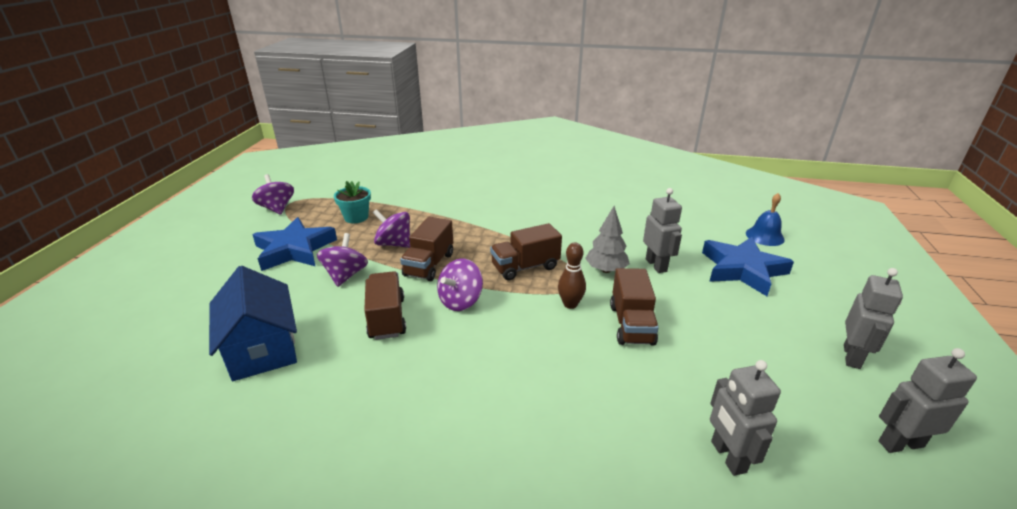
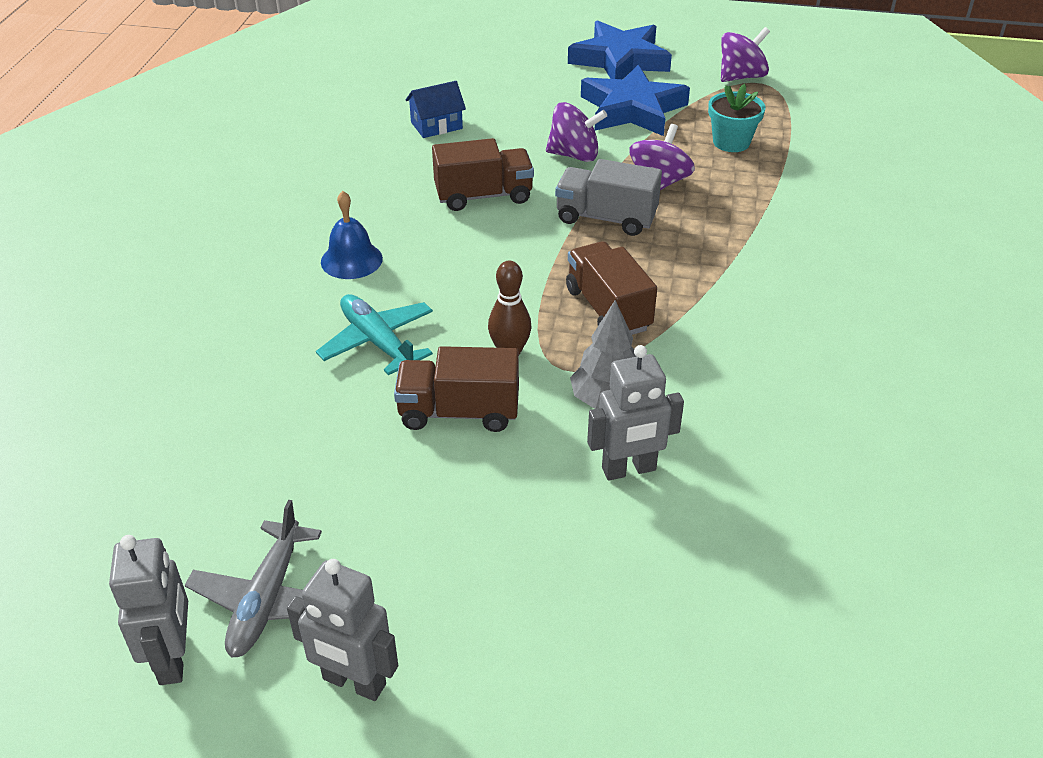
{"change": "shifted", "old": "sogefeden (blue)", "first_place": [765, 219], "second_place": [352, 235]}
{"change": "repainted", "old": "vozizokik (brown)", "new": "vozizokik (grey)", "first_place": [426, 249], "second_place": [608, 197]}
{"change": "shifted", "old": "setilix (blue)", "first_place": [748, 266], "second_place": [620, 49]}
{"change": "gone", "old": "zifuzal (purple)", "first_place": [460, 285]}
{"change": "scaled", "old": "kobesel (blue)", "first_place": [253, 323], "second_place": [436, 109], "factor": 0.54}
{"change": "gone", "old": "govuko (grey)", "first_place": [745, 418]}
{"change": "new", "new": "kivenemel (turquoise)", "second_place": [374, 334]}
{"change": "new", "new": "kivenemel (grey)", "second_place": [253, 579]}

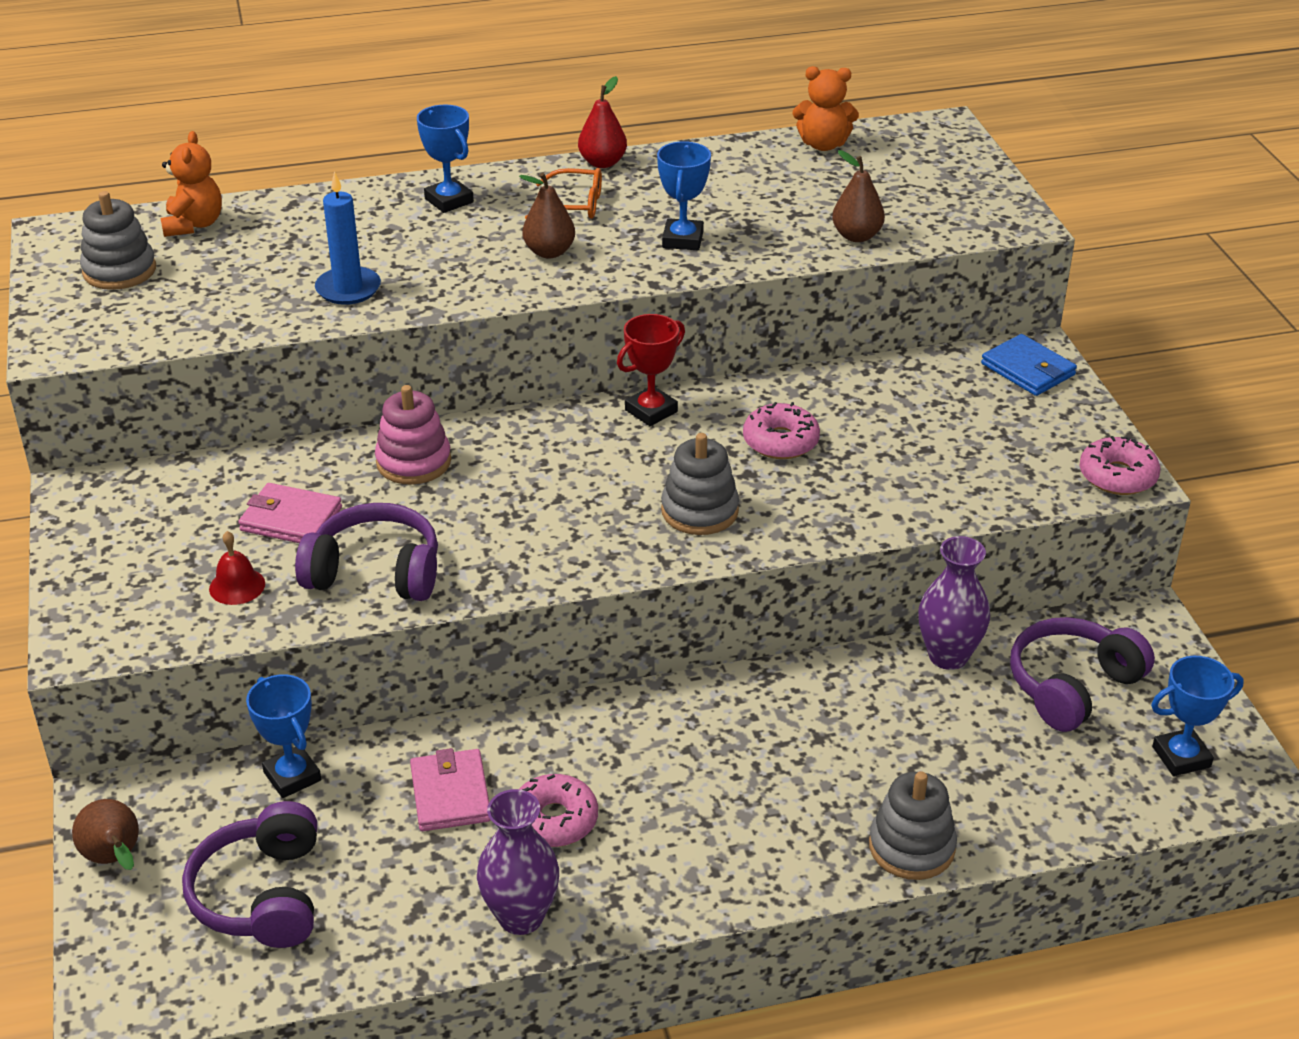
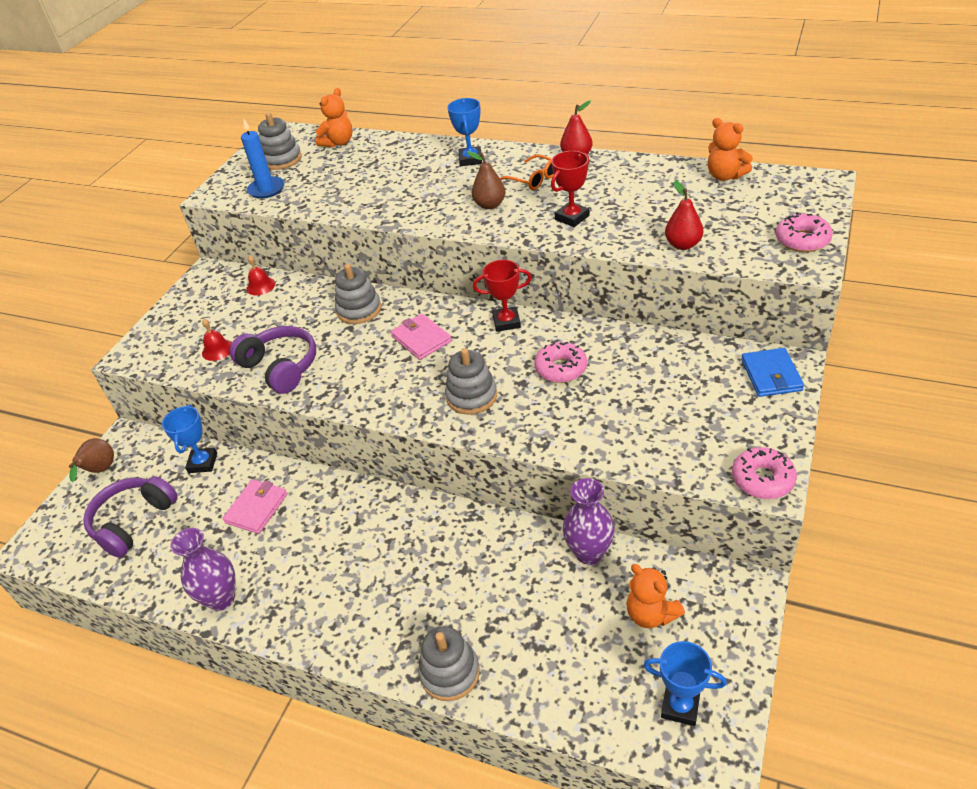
{"change": "repainted", "old": "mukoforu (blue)", "new": "mukoforu (red)", "first_place": [684, 195], "second_place": [570, 189]}
{"change": "repainted", "old": "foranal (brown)", "new": "foranal (red)", "first_place": [858, 196], "second_place": [684, 215]}
{"change": "shifted", "old": "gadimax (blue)", "first_place": [348, 238], "second_place": [262, 159]}
{"change": "repainted", "old": "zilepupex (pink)", "new": "zilepupex (grey)", "first_place": [413, 435], "second_place": [358, 294]}
{"change": "shifted", "old": "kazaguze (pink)", "first_place": [290, 513], "second_place": [421, 336]}
{"change": "swapped", "old": "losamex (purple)", "new": "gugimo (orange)", "first_place": [1082, 674], "second_place": [655, 596]}
{"change": "shifted", "old": "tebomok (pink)", "first_place": [558, 810], "second_place": [804, 232]}
{"change": "new", "new": "sogefeden (red)", "second_place": [260, 275]}

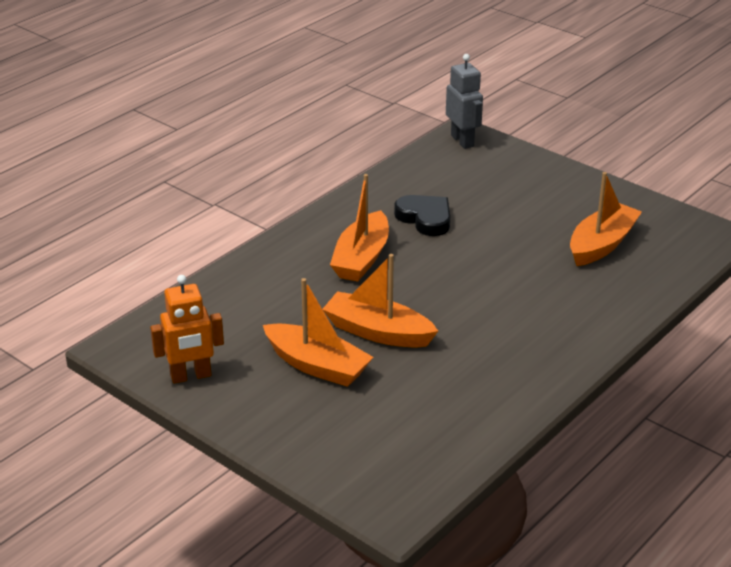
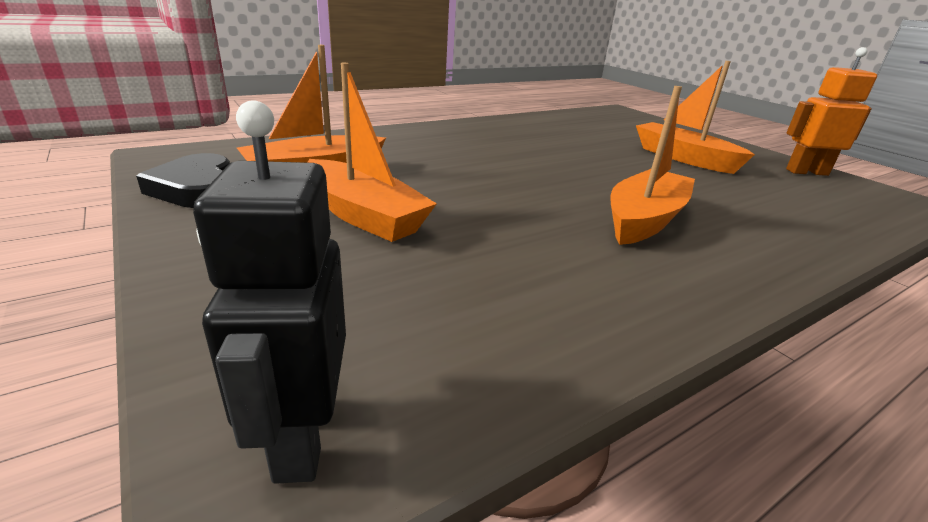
{"change": "repainted", "old": "govuko (grey)", "new": "govuko (black)", "first_place": [464, 101], "second_place": [269, 292]}
{"change": "shifted", "old": "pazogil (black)", "first_place": [422, 215], "second_place": [183, 180]}
{"change": "shifted", "old": "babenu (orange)", "first_place": [380, 301], "second_place": [372, 152]}

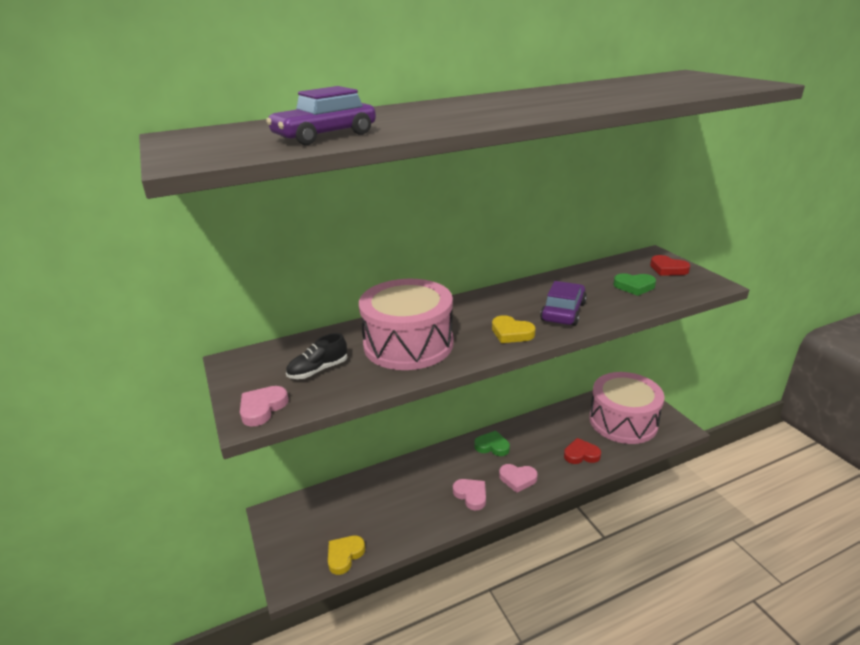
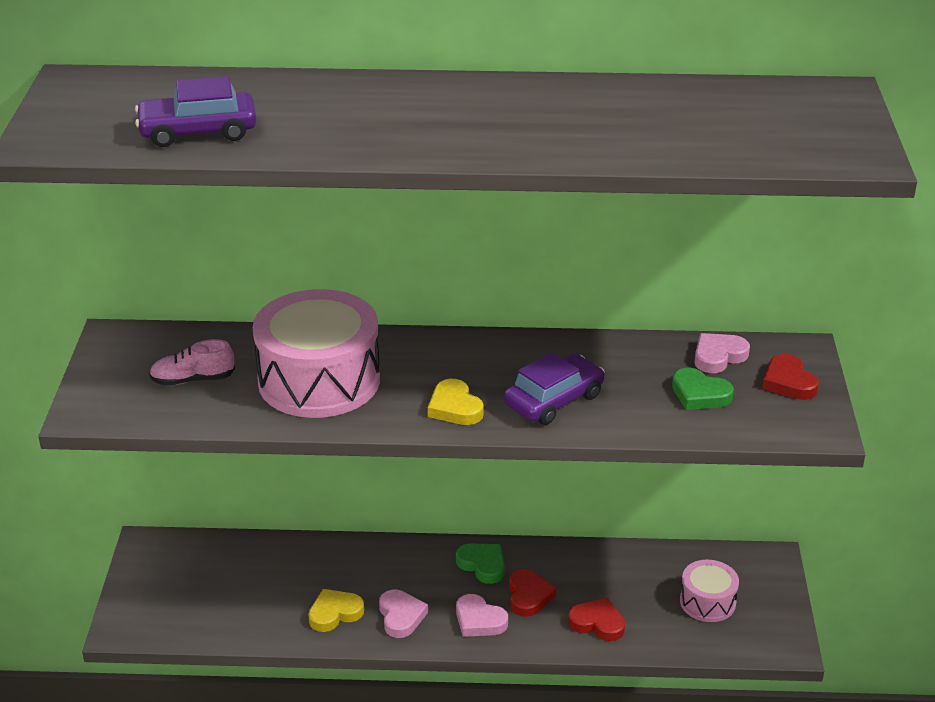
{"change": "repainted", "old": "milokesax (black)", "new": "milokesax (pink)", "first_place": [316, 356], "second_place": [192, 362]}
{"change": "scaled", "old": "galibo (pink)", "first_place": [626, 408], "second_place": [709, 591], "factor": 0.5}
{"change": "shifted", "old": "pazogil (pink)", "first_place": [264, 406], "second_place": [722, 353]}
{"change": "shifted", "old": "pazogil (yellow)", "first_place": [346, 555], "second_place": [336, 610]}
{"change": "new", "new": "pazogil (red)", "second_place": [532, 593]}

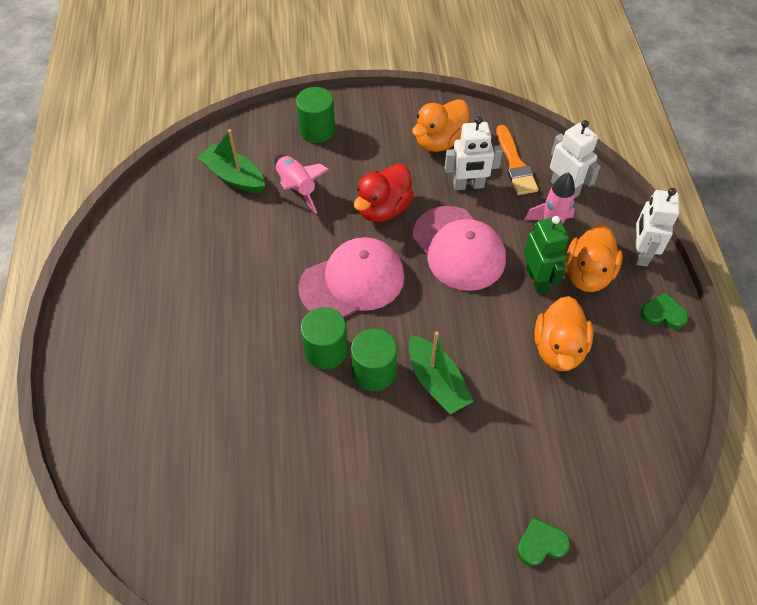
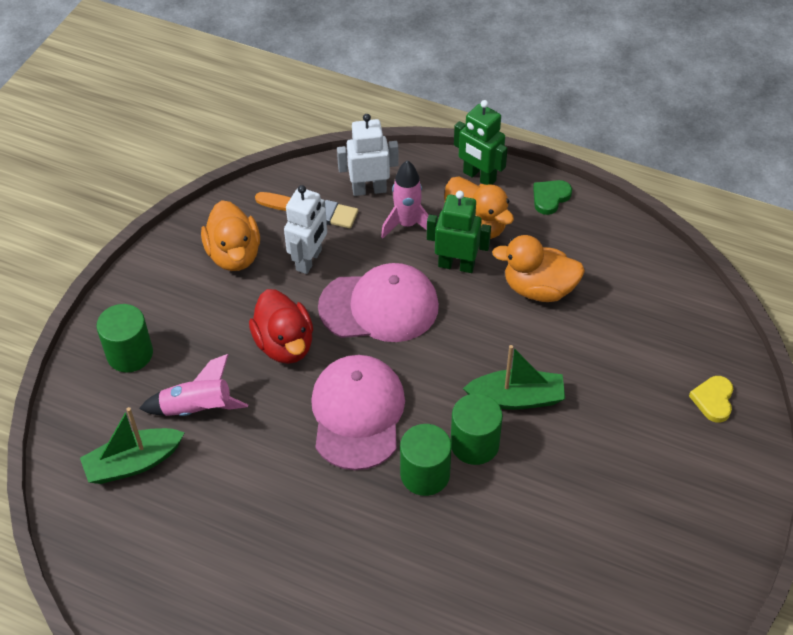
{"change": "repainted", "old": "govuko (white)", "new": "govuko (green)", "first_place": [658, 227], "second_place": [481, 142]}
{"change": "rotated", "old": "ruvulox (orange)", "first_place": [564, 333], "second_place": [538, 268], "degrees": 150}
{"change": "repainted", "old": "pazogil (green)", "new": "pazogil (yellow)", "first_place": [543, 542], "second_place": [711, 399]}

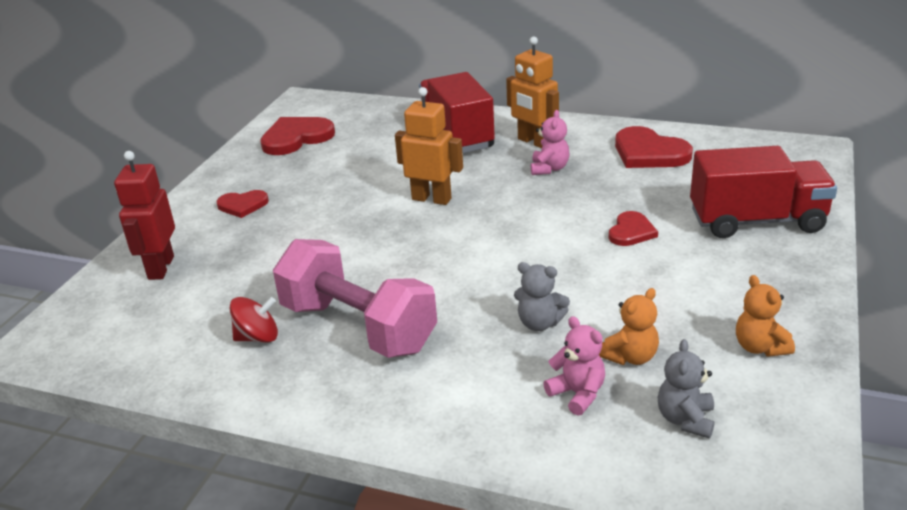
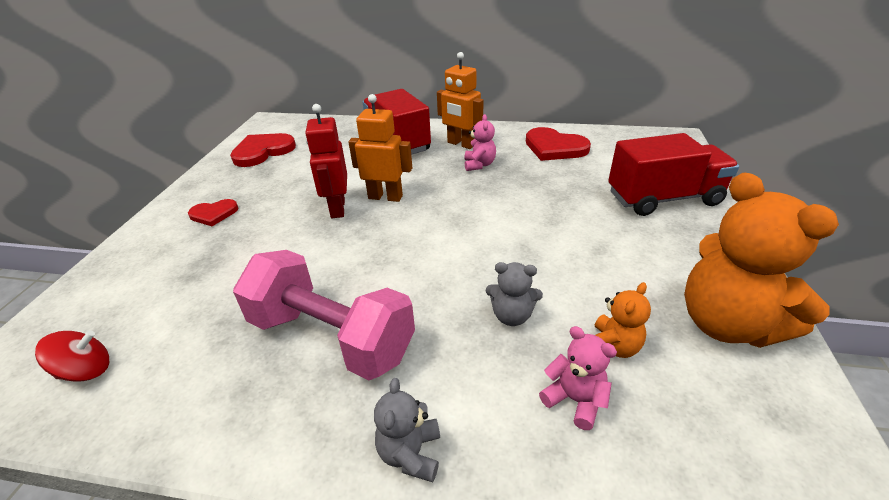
{"change": "shifted", "old": "govuko (red)", "first_place": [144, 215], "second_place": [326, 161]}
{"change": "gone", "old": "pazogil (red)", "first_place": [633, 228]}
{"change": "scaled", "old": "gugimo (orange)", "first_place": [765, 316], "second_place": [761, 260], "factor": 2.09}
{"change": "shifted", "old": "zifuzal (red)", "first_place": [254, 320], "second_place": [72, 356]}
{"change": "shifted", "old": "gugimo (grey)", "first_place": [686, 389], "second_place": [407, 430]}

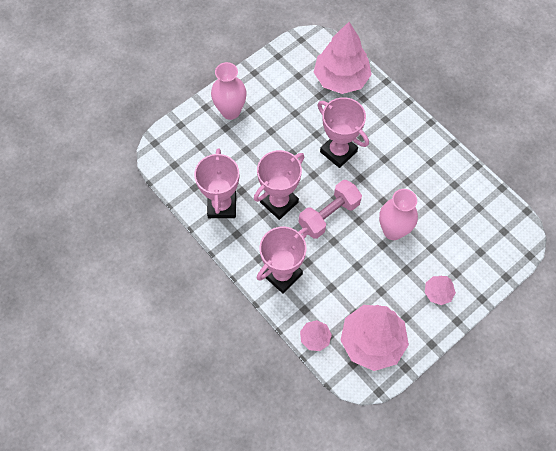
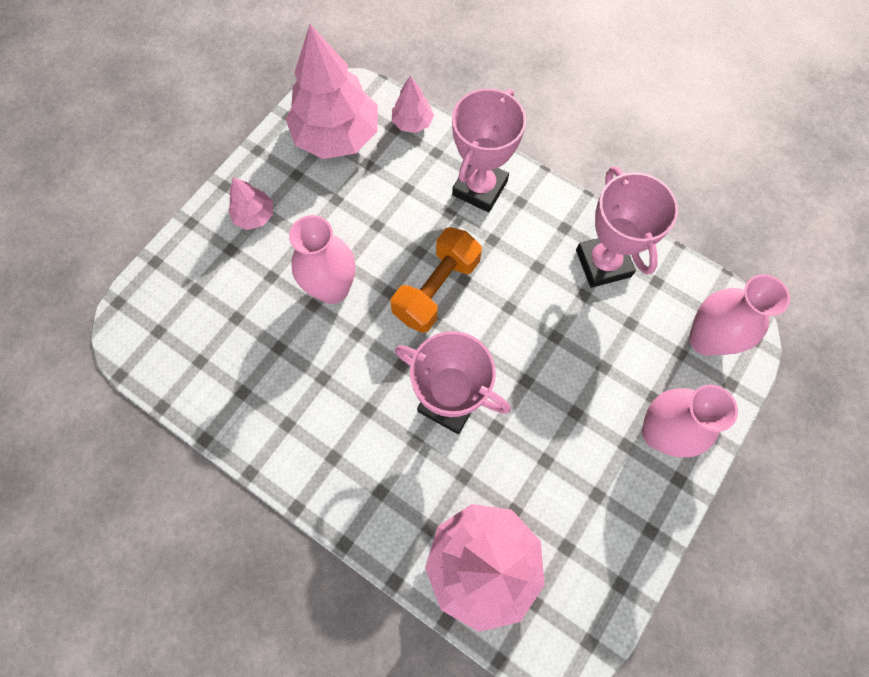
{"change": "gone", "old": "mukoforu (pink)", "first_place": [279, 185]}
{"change": "repainted", "old": "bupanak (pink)", "new": "bupanak (orange)", "first_place": [330, 209], "second_place": [436, 280]}
{"change": "new", "new": "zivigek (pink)", "second_place": [739, 315]}

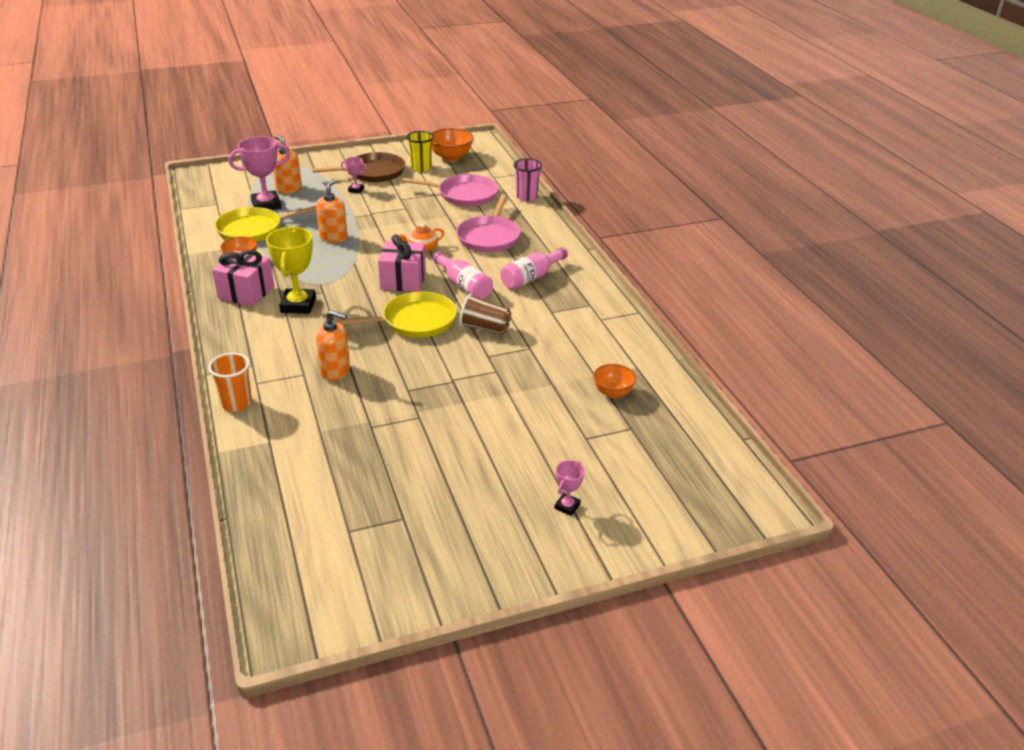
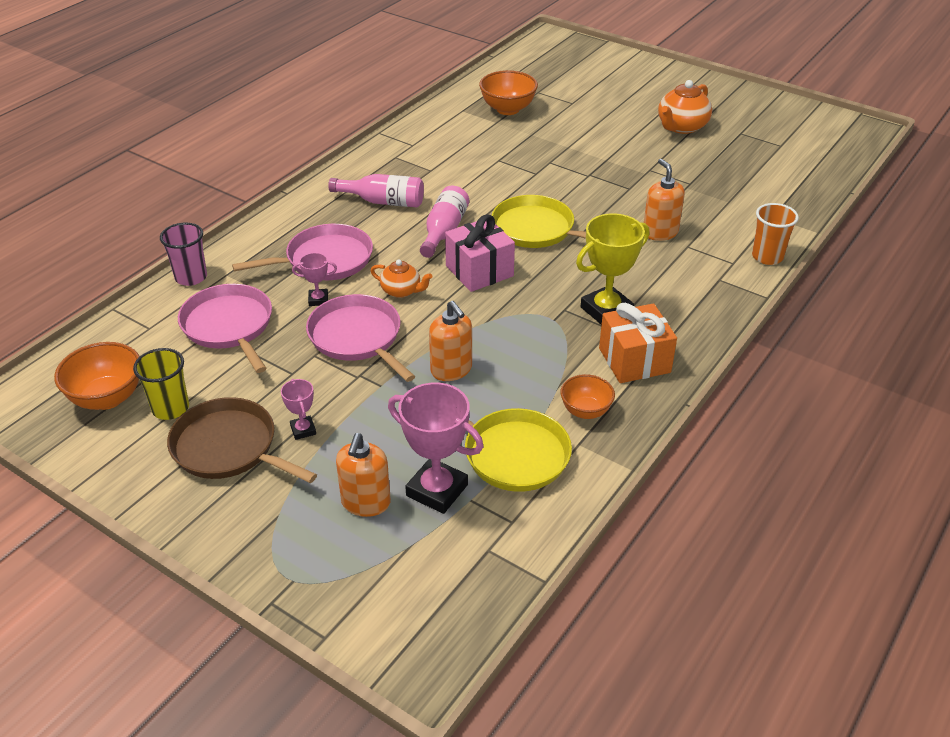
{"change": "rotated", "old": "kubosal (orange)", "first_place": [332, 211], "second_place": [450, 341], "degrees": -105}
{"change": "repainted", "old": "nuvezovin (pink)", "new": "nuvezovin (orange)", "first_place": [243, 278], "second_place": [638, 343]}
{"change": "gone", "old": "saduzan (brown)", "first_place": [485, 314]}
{"change": "scaled", "old": "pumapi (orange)", "first_place": [614, 381], "second_place": [508, 92], "factor": 1.55}
{"change": "shifted", "old": "mukoforu (pink)", "first_place": [570, 488], "second_place": [314, 279]}
{"change": "new", "new": "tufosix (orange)", "second_place": [685, 107]}
{"change": "new", "new": "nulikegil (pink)", "second_place": [360, 338]}

